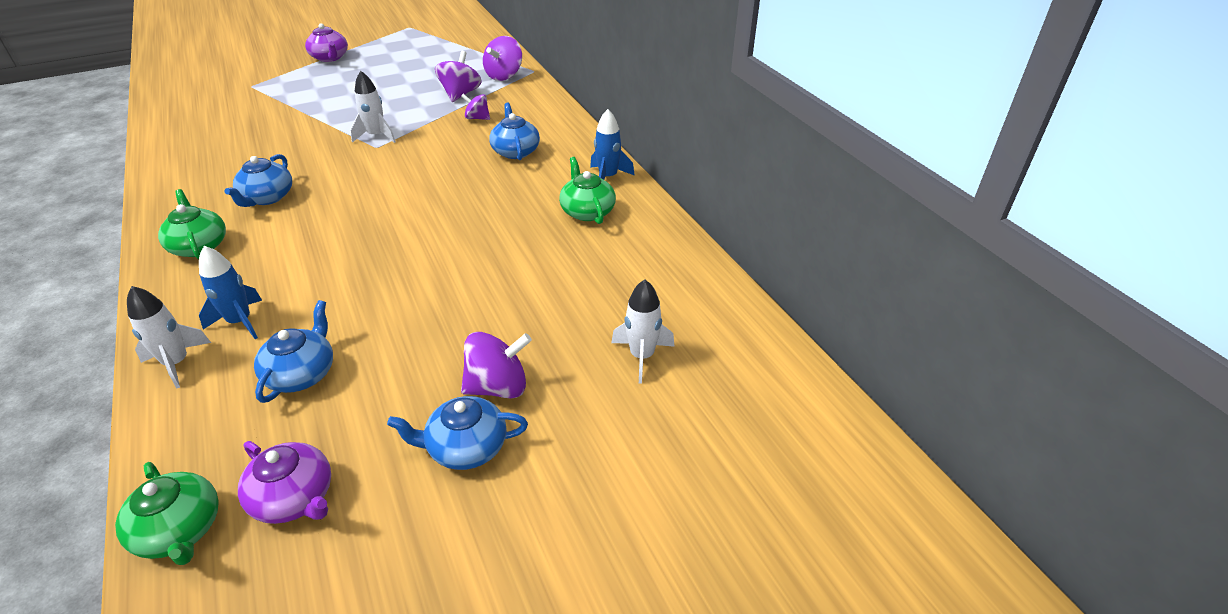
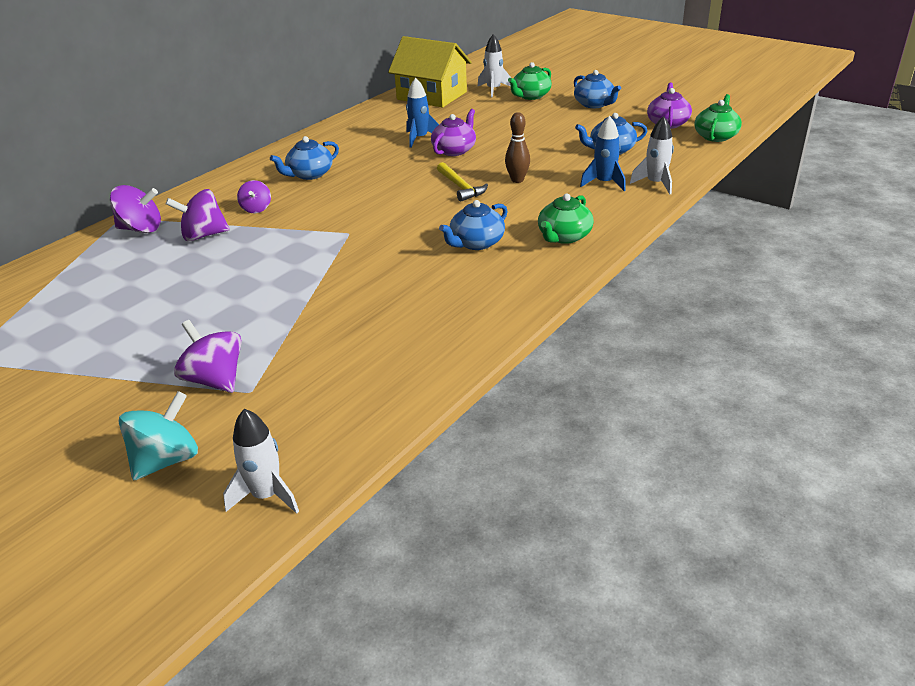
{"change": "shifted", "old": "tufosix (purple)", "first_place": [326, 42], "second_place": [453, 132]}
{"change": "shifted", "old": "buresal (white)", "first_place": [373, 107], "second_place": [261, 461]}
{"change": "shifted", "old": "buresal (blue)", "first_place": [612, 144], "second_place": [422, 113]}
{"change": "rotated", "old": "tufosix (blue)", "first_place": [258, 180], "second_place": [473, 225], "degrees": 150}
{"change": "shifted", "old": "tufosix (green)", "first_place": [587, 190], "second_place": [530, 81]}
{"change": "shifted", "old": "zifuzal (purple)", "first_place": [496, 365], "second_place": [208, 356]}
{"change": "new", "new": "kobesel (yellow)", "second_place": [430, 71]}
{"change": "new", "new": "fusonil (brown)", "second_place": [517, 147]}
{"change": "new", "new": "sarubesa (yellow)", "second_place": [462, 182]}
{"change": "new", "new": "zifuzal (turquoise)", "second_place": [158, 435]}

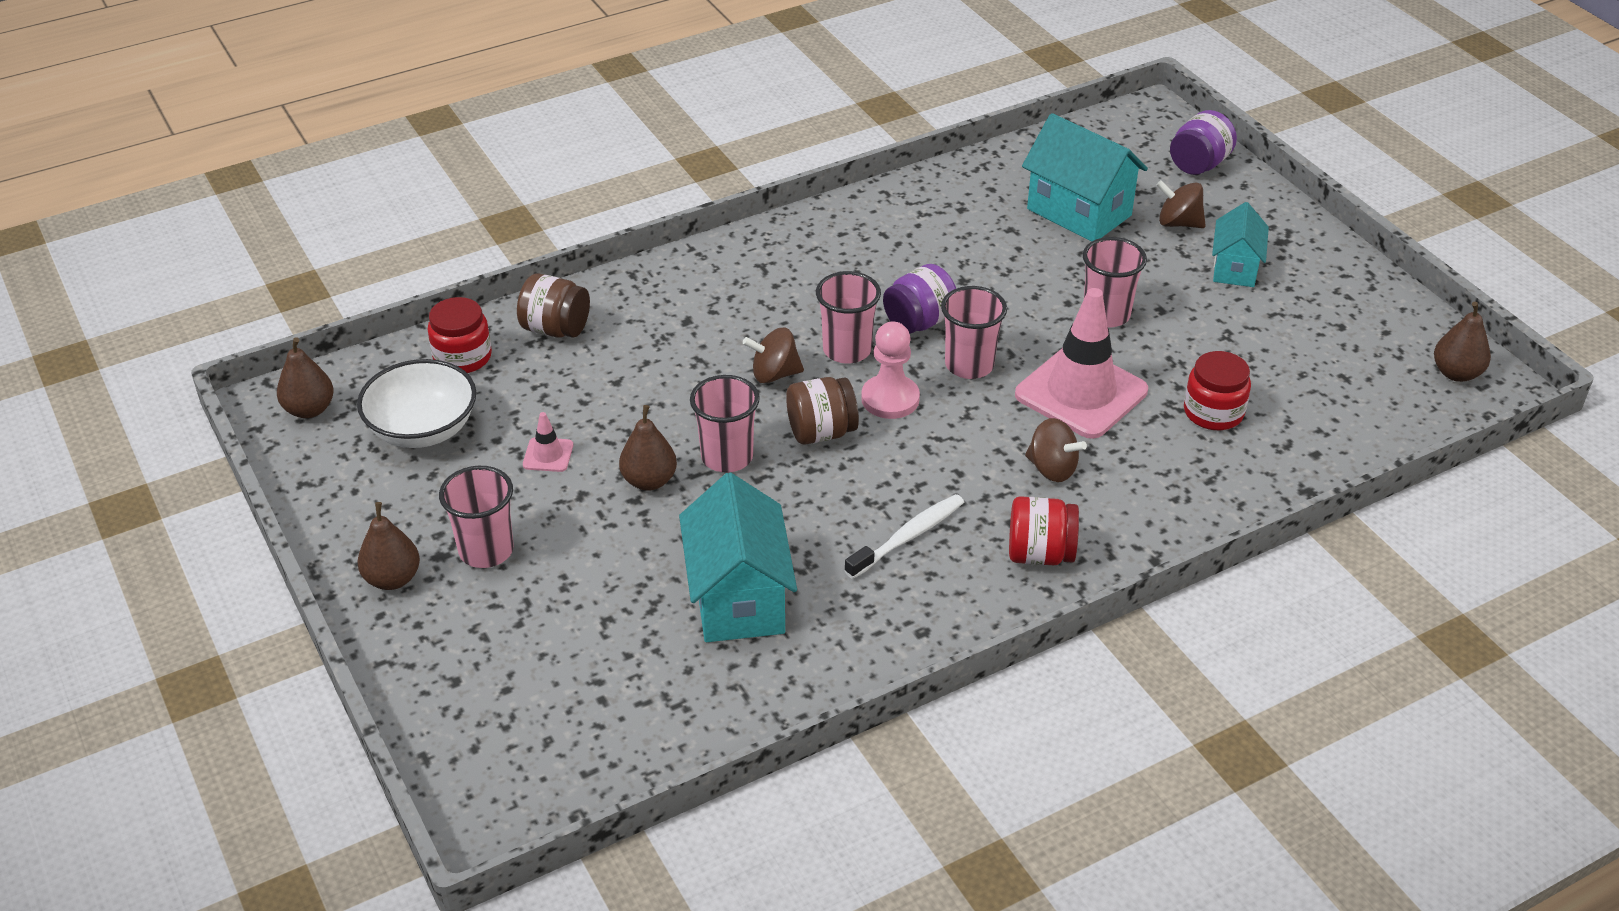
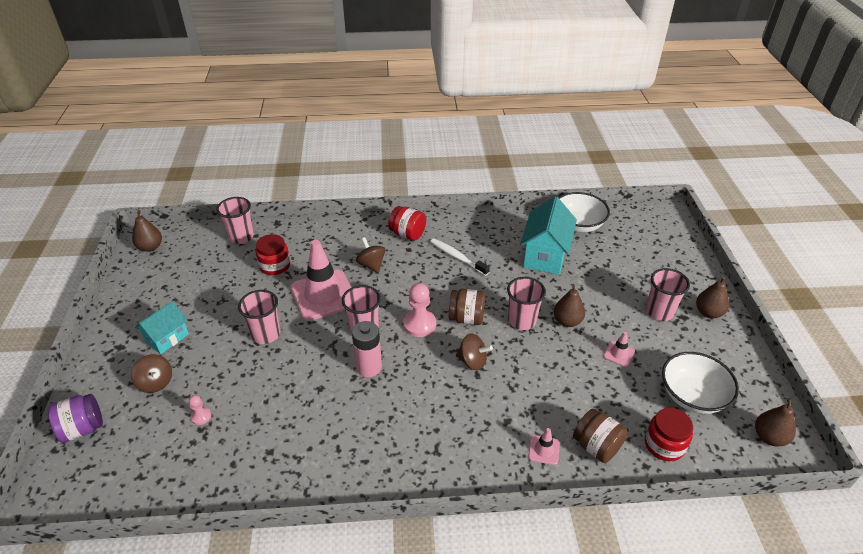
{"change": "swapped", "old": "kobesel (turquoise)", "new": "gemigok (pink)", "first_place": [1085, 177], "second_place": [200, 410]}
{"change": "swapped", "old": "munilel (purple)", "new": "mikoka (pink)", "first_place": [919, 299], "second_place": [367, 349]}
{"change": "shifted", "old": "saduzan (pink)", "first_place": [848, 317], "second_place": [235, 220]}
{"change": "rotated", "old": "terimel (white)", "first_place": [904, 536], "second_place": [460, 257], "degrees": 60}
{"change": "new", "new": "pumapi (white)", "second_place": [584, 212]}
{"change": "new", "new": "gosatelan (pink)", "second_place": [544, 446]}

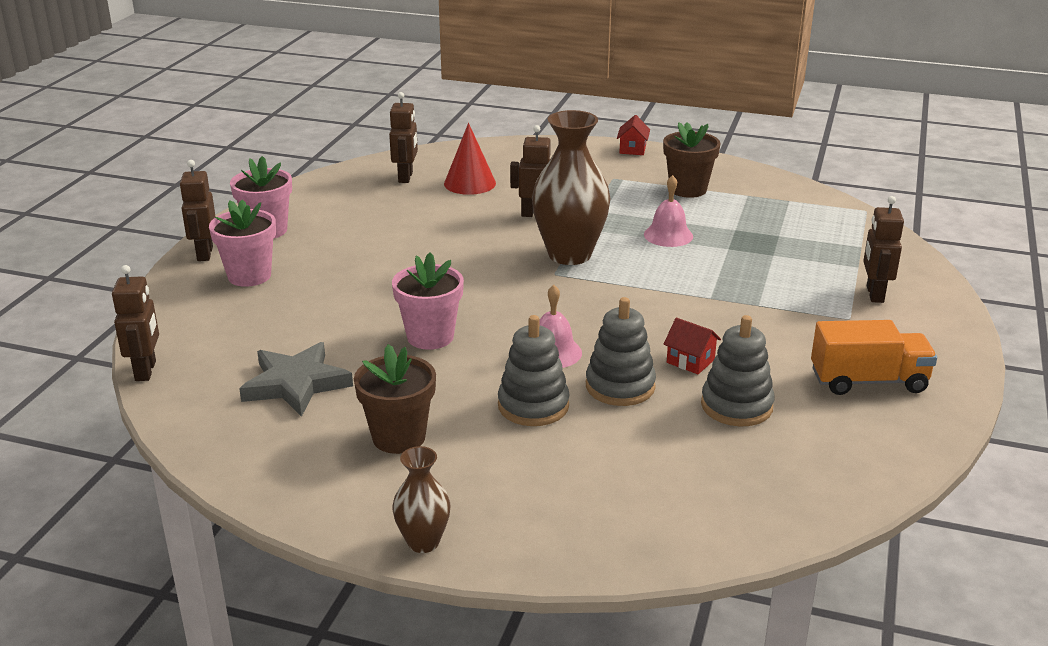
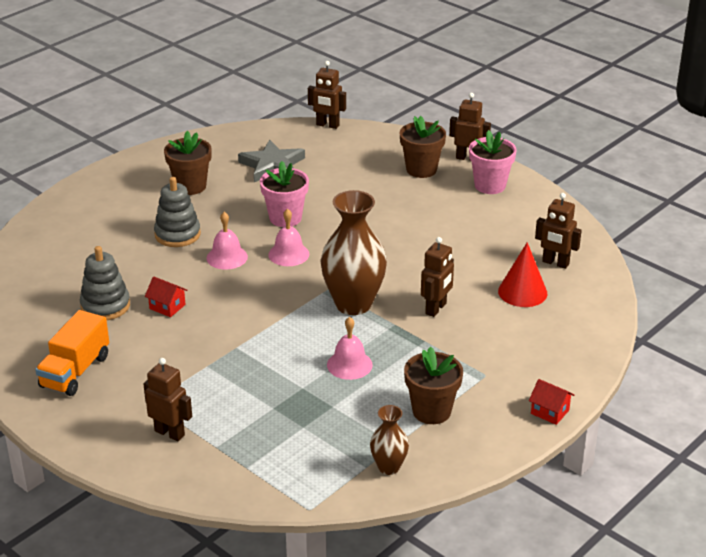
{"change": "repainted", "old": "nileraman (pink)", "new": "nileraman (brown)", "first_place": [242, 243], "second_place": [423, 147]}
{"change": "gone", "old": "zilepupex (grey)", "first_place": [621, 351]}
{"change": "rotated", "old": "kobesel (red)", "first_place": [692, 346], "second_place": [166, 296], "degrees": 60}
{"change": "shifted", "old": "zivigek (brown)", "first_place": [421, 499], "second_place": [389, 440]}
{"change": "new", "new": "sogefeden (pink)", "second_place": [289, 237]}

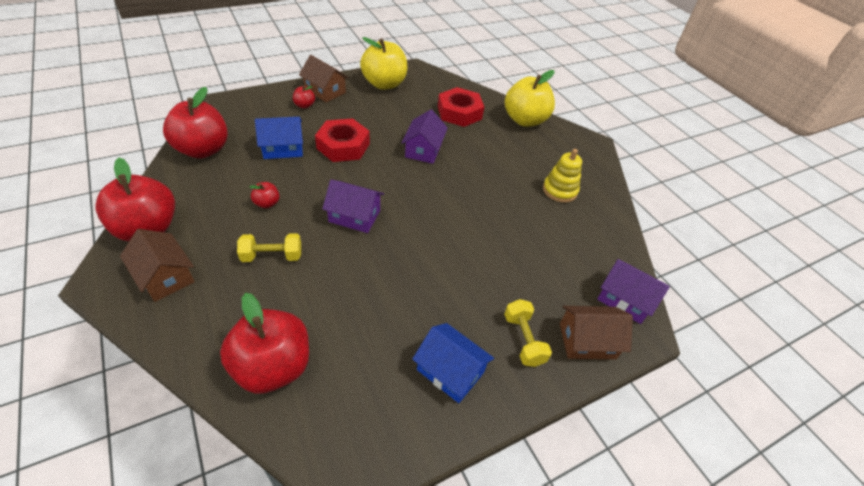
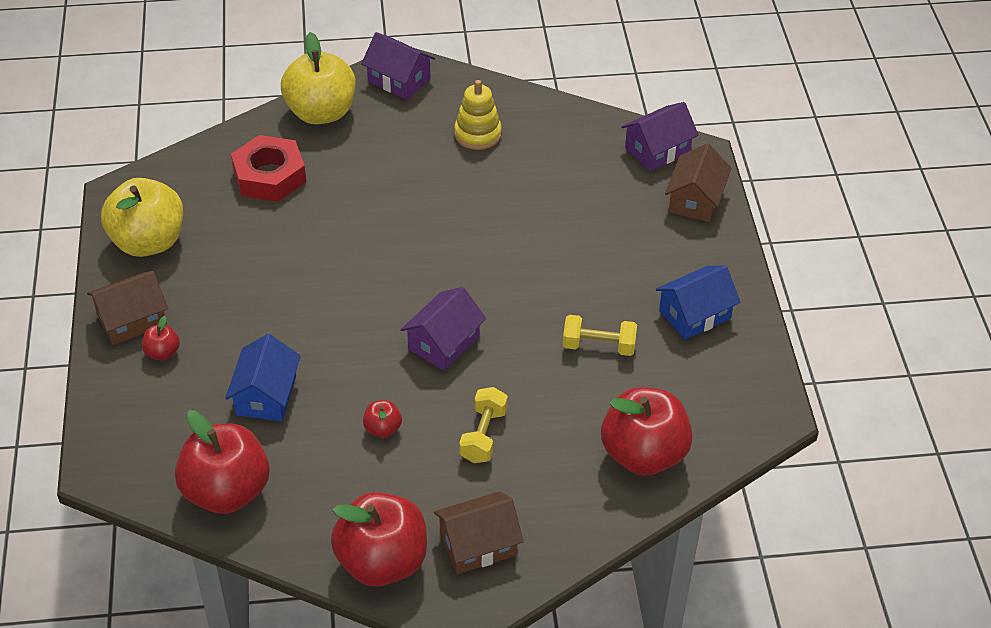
{"change": "shifted", "old": "kobesel (purple)", "first_place": [424, 137], "second_place": [398, 66]}
{"change": "gone", "old": "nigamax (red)", "first_place": [342, 140]}
{"change": "shifted", "old": "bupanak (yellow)", "first_place": [528, 333], "second_place": [600, 335]}

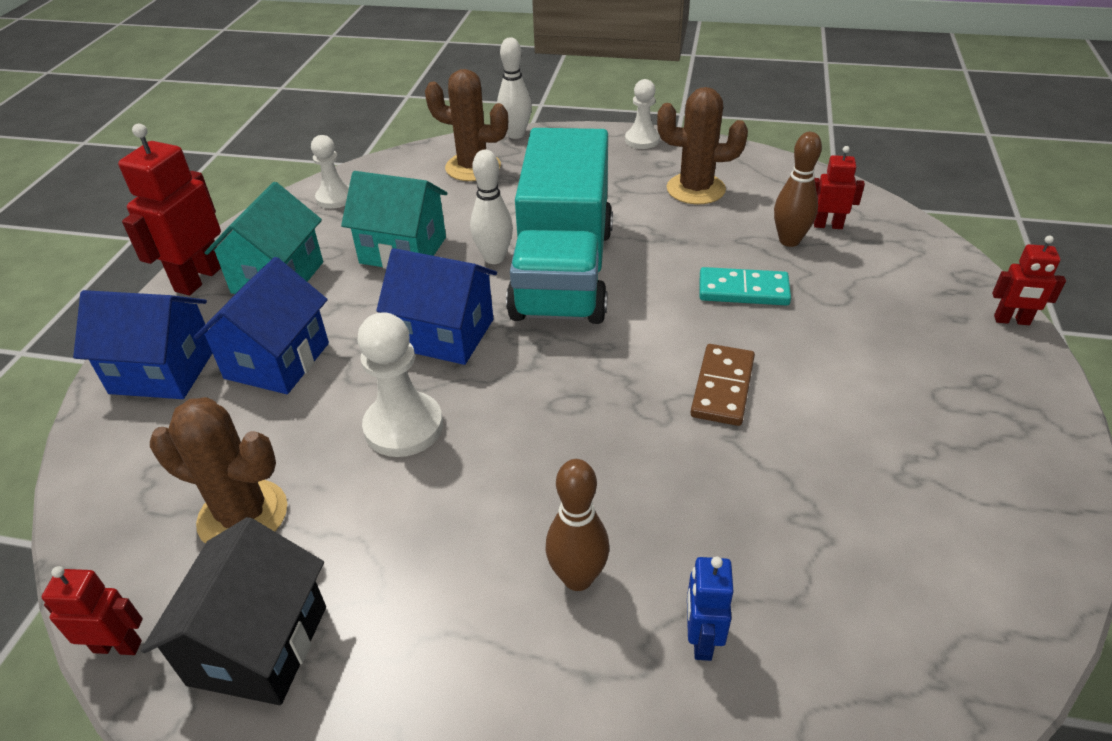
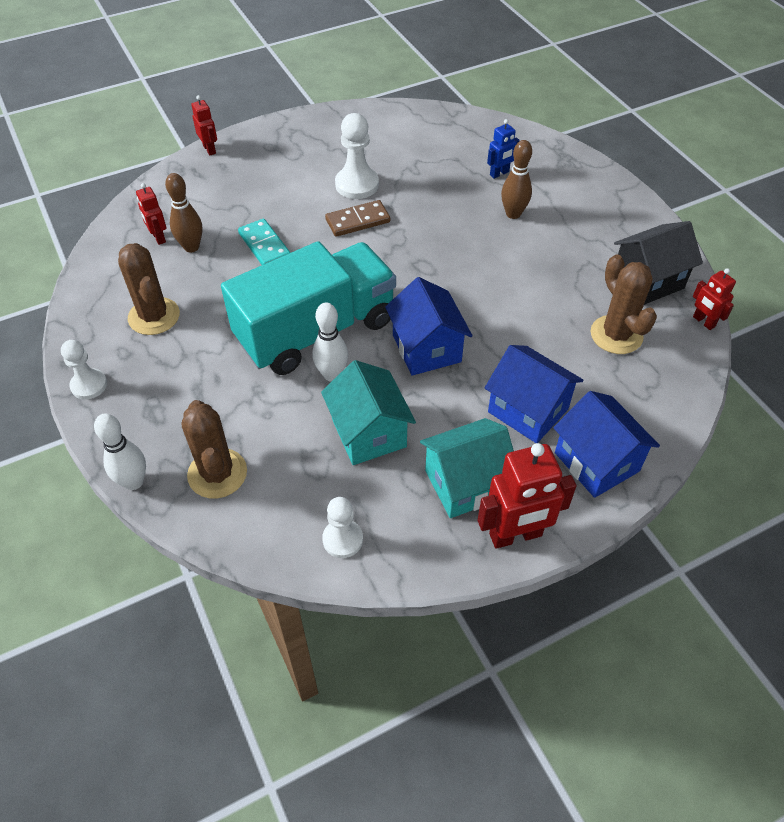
{"change": "rotated", "old": "kobesel (blue)", "first_place": [261, 325], "second_place": [534, 394], "degrees": 60}
{"change": "shifted", "old": "gemigok (white)", "first_place": [400, 384], "second_place": [357, 156]}

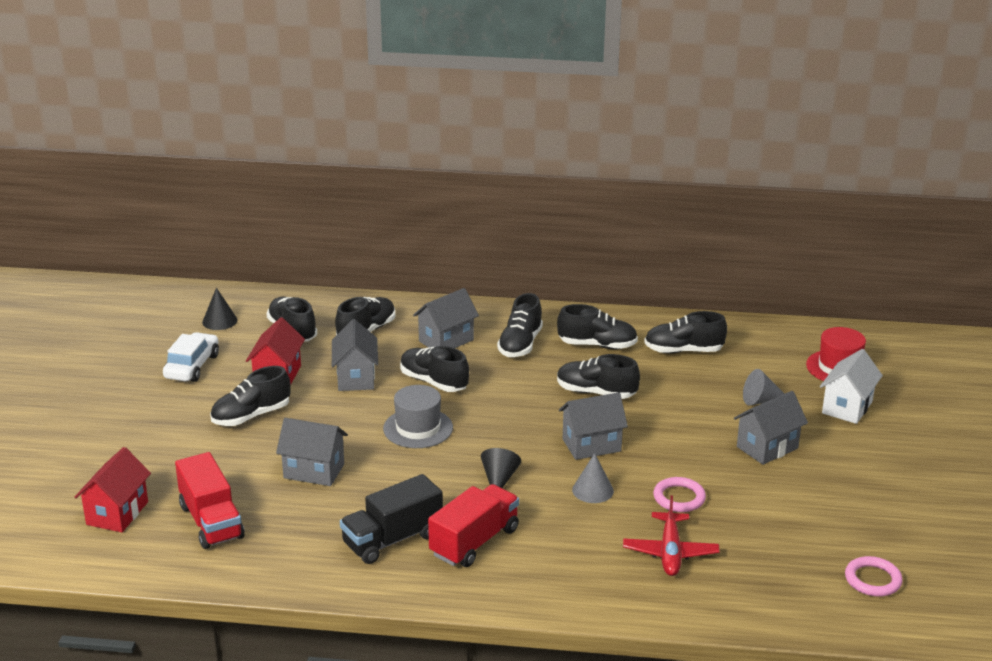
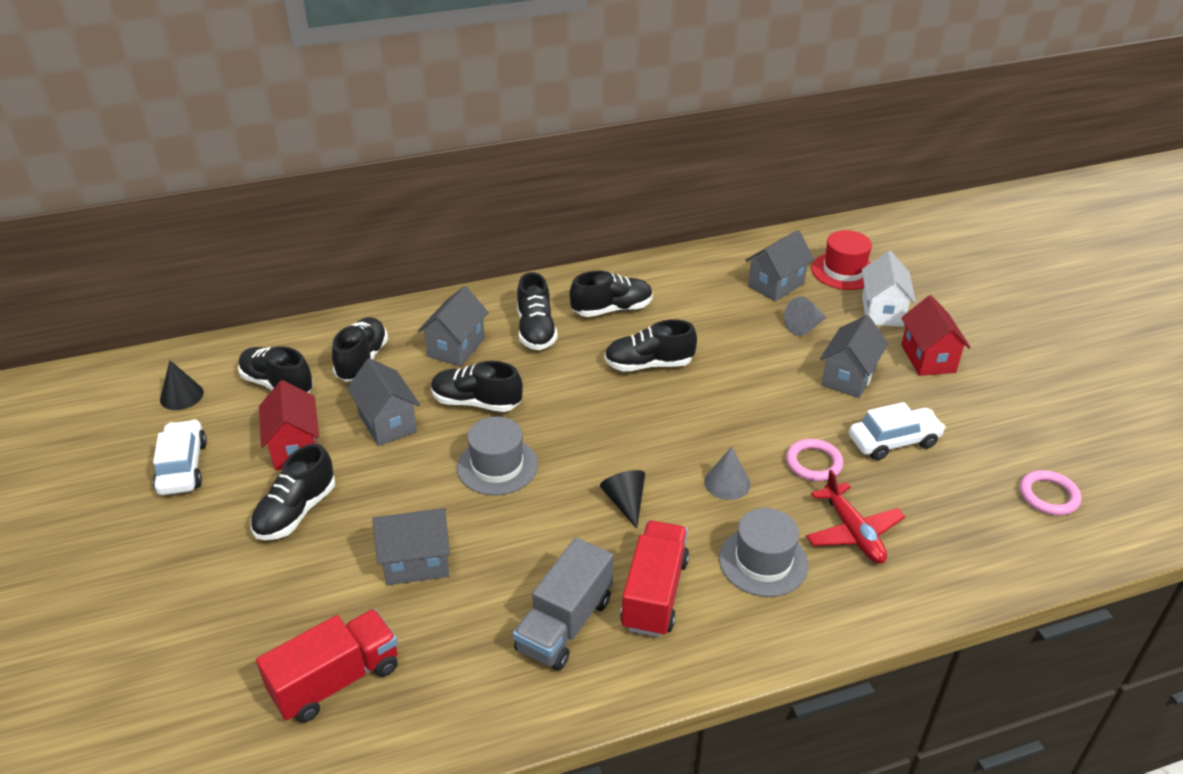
{"change": "gone", "old": "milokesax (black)", "first_place": [685, 332]}
{"change": "shifted", "old": "kobesel (grey)", "first_place": [593, 426], "second_place": [779, 266]}
{"change": "shifted", "old": "kobesel (red)", "first_place": [113, 489], "second_place": [936, 335]}
{"change": "rotated", "old": "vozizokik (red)", "first_place": [210, 500], "second_place": [327, 666], "degrees": -75}
{"change": "repainted", "old": "vozizokik (black)", "new": "vozizokik (grey)", "first_place": [391, 519], "second_place": [563, 604]}
{"change": "new", "new": "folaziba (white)", "second_place": [897, 431]}
{"change": "new", "new": "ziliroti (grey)", "second_place": [764, 552]}

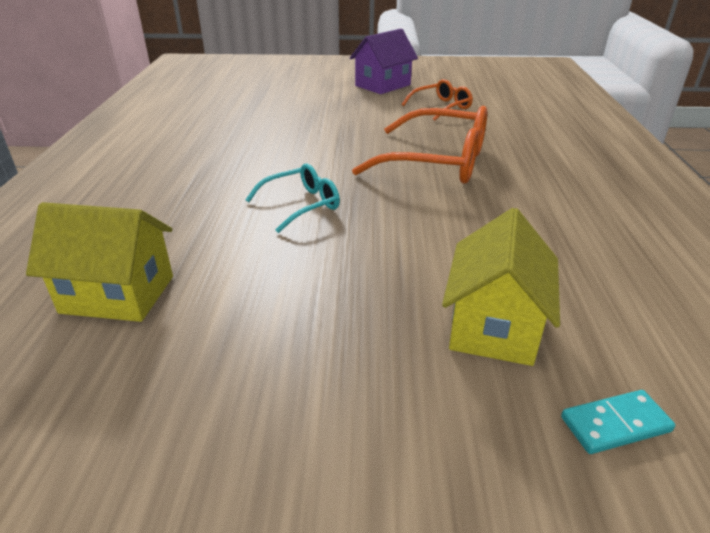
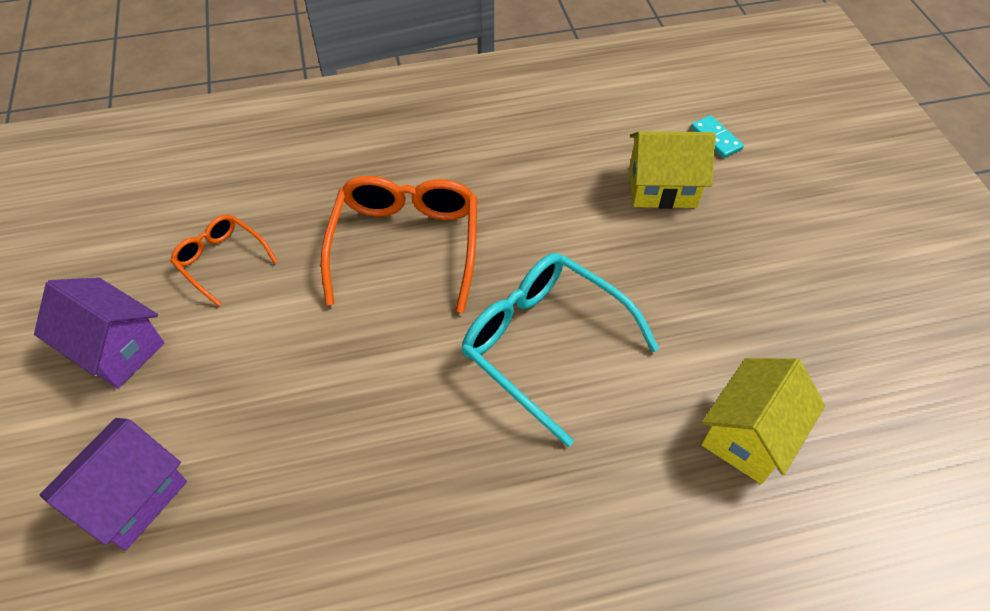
{"change": "scaled", "old": "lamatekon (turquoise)", "first_place": [292, 198], "second_place": [560, 350], "factor": 1.83}
{"change": "rotated", "old": "kobesel (yellow)", "first_place": [99, 262], "second_place": [763, 421], "degrees": 45}
{"change": "new", "new": "kobesel (purple)", "second_place": [113, 484]}

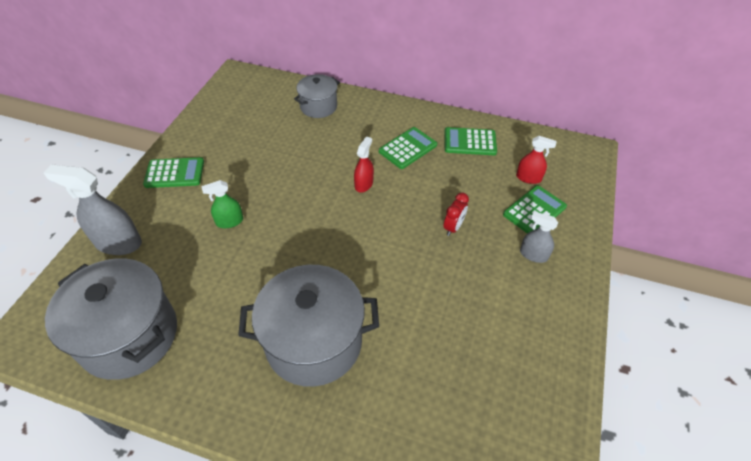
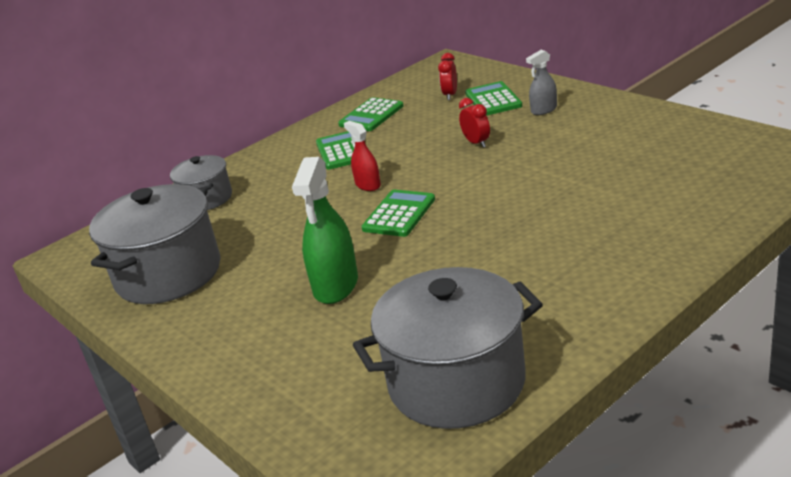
{"change": "swapped", "old": "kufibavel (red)", "new": "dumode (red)", "first_place": [536, 160], "second_place": [447, 76]}
{"change": "shifted", "old": "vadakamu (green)", "first_place": [173, 172], "second_place": [398, 213]}
{"change": "gone", "old": "kufibavel (grey)", "first_place": [93, 210]}
{"change": "scaled", "old": "kufibavel (green)", "first_place": [222, 204], "second_place": [325, 230], "factor": 1.76}
{"change": "shifted", "old": "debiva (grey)", "first_place": [308, 326], "second_place": [154, 244]}

